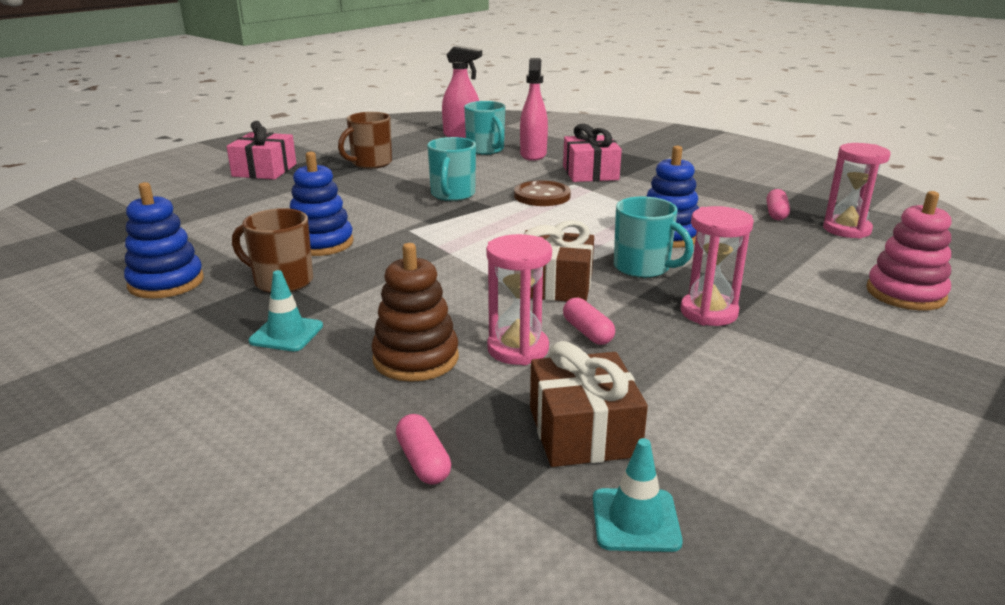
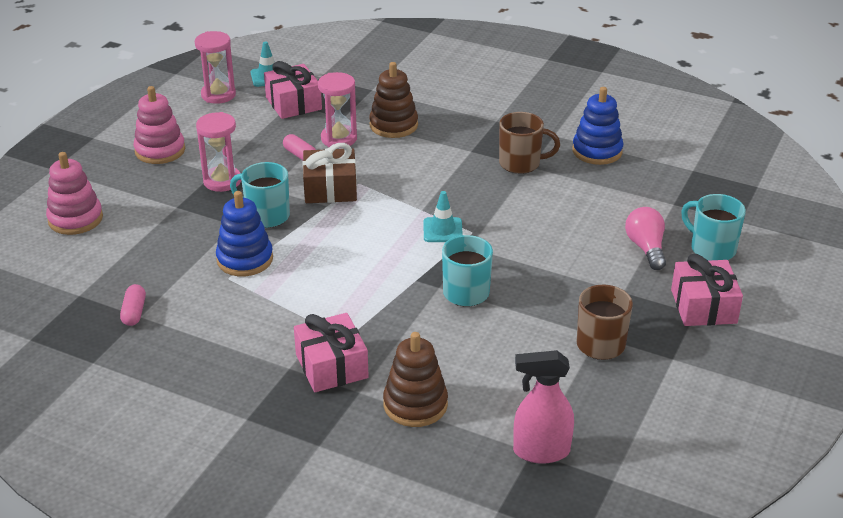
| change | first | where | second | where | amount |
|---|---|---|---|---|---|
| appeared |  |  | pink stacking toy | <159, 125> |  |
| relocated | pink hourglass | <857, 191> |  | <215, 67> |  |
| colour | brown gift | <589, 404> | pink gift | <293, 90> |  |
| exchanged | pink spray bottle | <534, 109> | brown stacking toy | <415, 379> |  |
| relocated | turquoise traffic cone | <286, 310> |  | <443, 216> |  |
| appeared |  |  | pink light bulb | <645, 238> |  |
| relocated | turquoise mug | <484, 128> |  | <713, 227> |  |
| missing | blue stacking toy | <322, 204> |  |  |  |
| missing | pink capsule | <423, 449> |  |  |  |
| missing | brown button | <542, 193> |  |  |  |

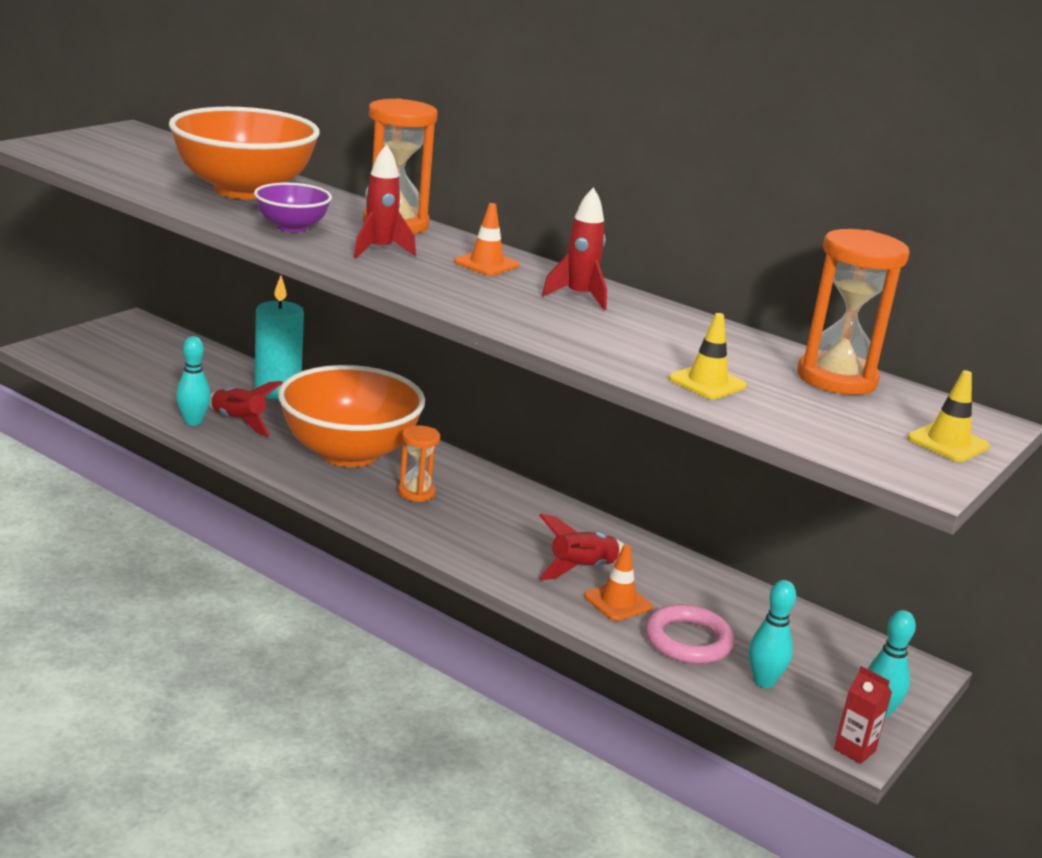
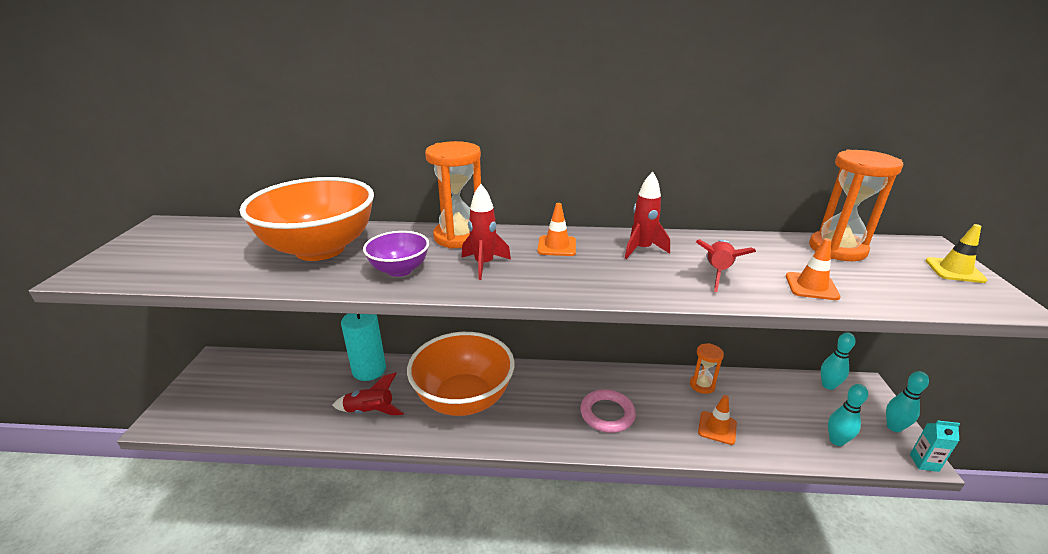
| change | first | where | second | where | amount |
|---|---|---|---|---|---|
| relocated | pink ring | <690, 634> |  | <608, 411> |  |
| relocated | orange hourglass | <419, 463> |  | <707, 368> |  |
| relocated | red rocket | <581, 546> |  | <726, 265> |  |
| colour | yellow traffic cone | <708, 356> | orange traffic cone | <813, 269> |  |
| relocated | turquoise bowling pin | <193, 381> |  | <838, 361> |  |
| colour | red carton | <863, 715> | turquoise carton | <935, 446> |  |

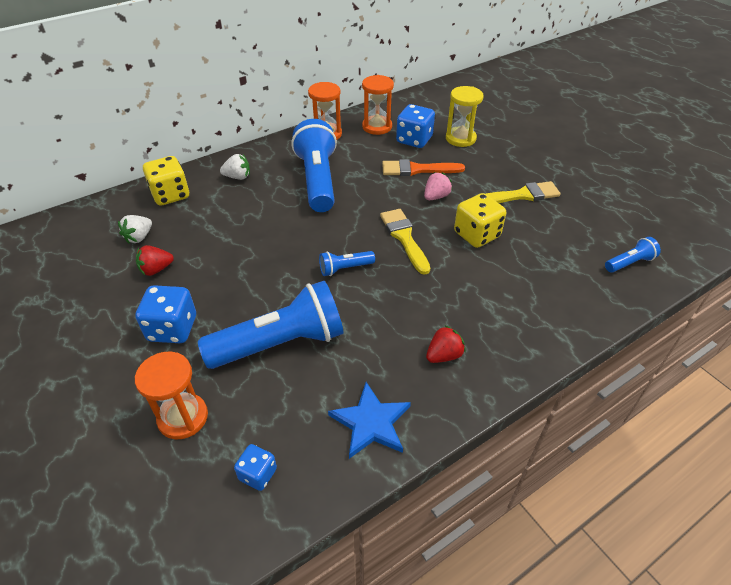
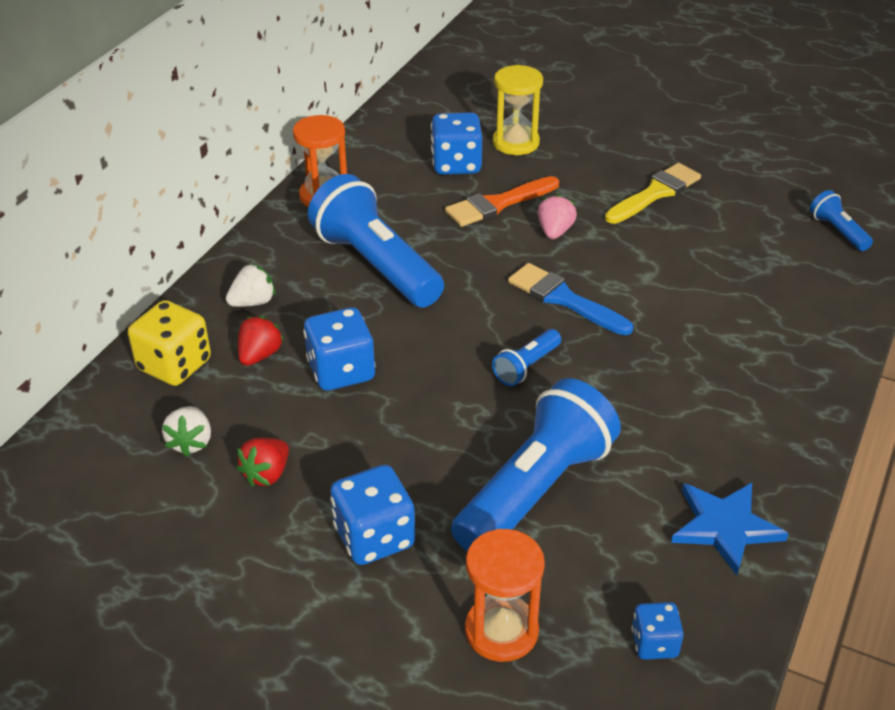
| change | first | where | second | where | amount |
|---|---|---|---|---|---|
| relocated | red strawberry | <446, 344> |  | <261, 341> |  |
| appeared |  |  | blue dice | <339, 349> |  |
| colour | yellow brush | <405, 242> | blue brush | <570, 299> |  |
| spun | blue flashlight | <633, 254> |  | <841, 220> | 60 degrees counterclockwise |
| missing | orange hourglass | <378, 105> |  |  |  |
| missing | yellow dice | <480, 220> |  |  |  |

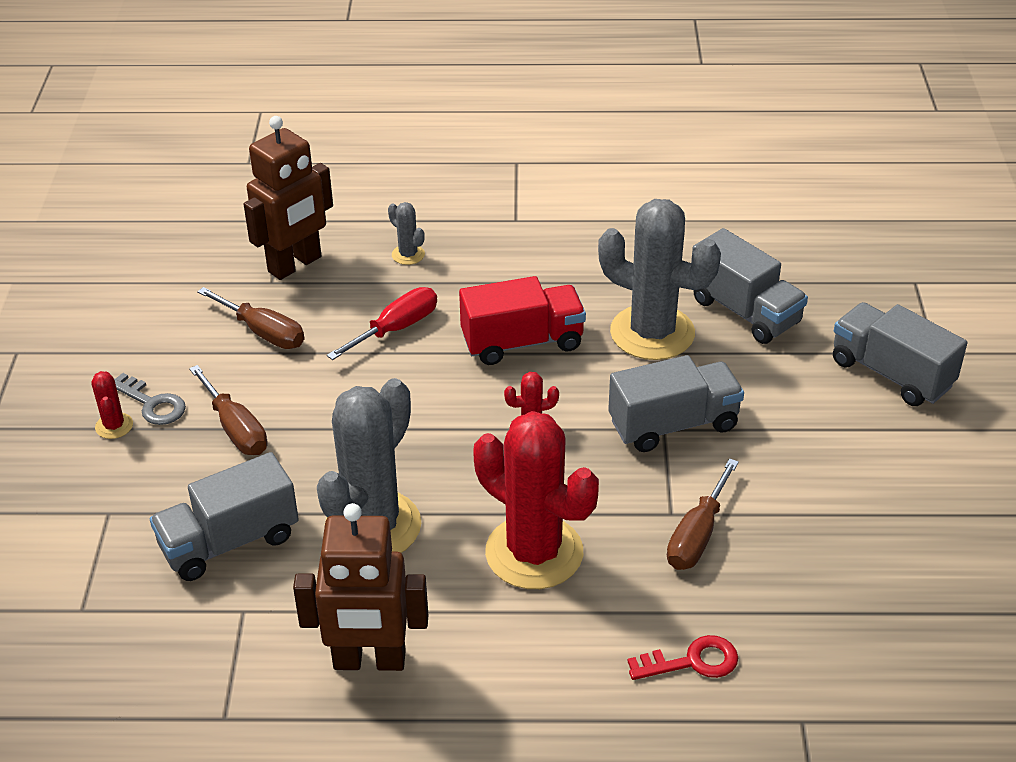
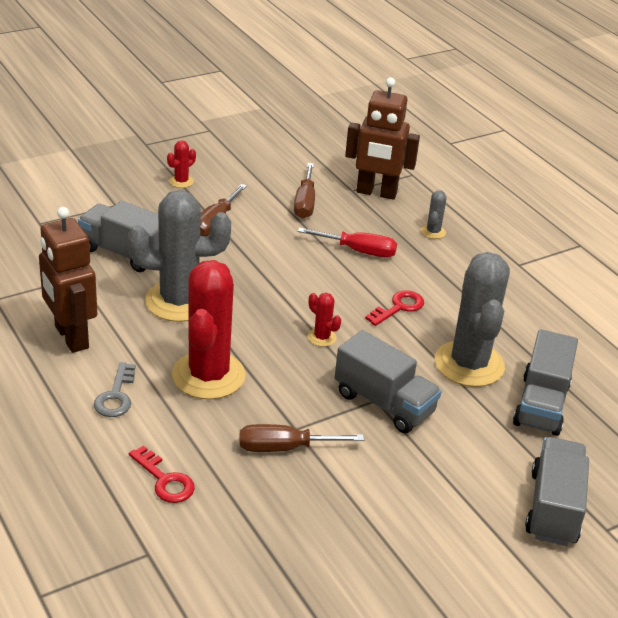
| change | first | where | second | where | amount |
|---|---|---|---|---|---|
| relocated | grey key | <150, 399> |  | <115, 389> |  |
| exchanged | red truck | <522, 320> | red key | <394, 308> |  |

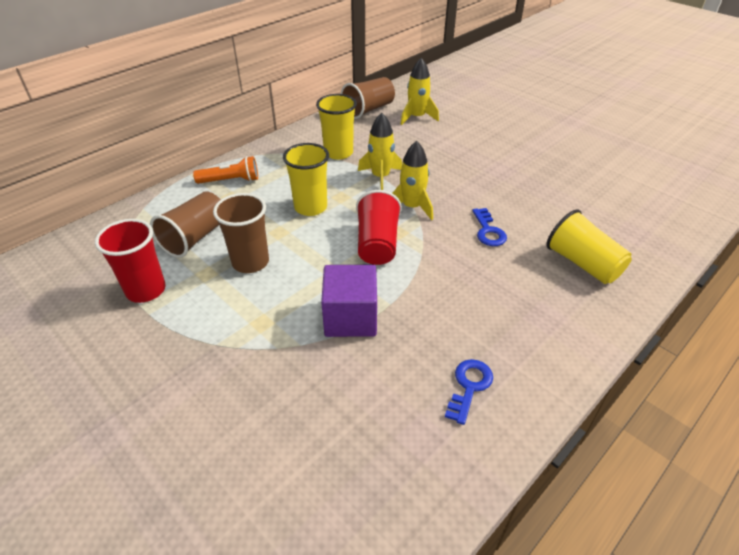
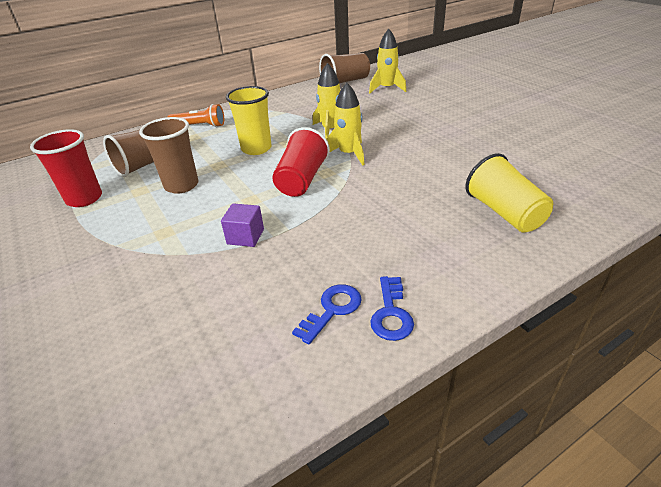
| change | first | where | second | where | amount |
|---|---|---|---|---|---|
| size | purple cube | <349, 301> |  | <242, 225> | x0.60 |
| relocated | blue key | <489, 227> |  | <392, 308> |  |
| missing | yellow cup | <336, 127> |  |  |  |

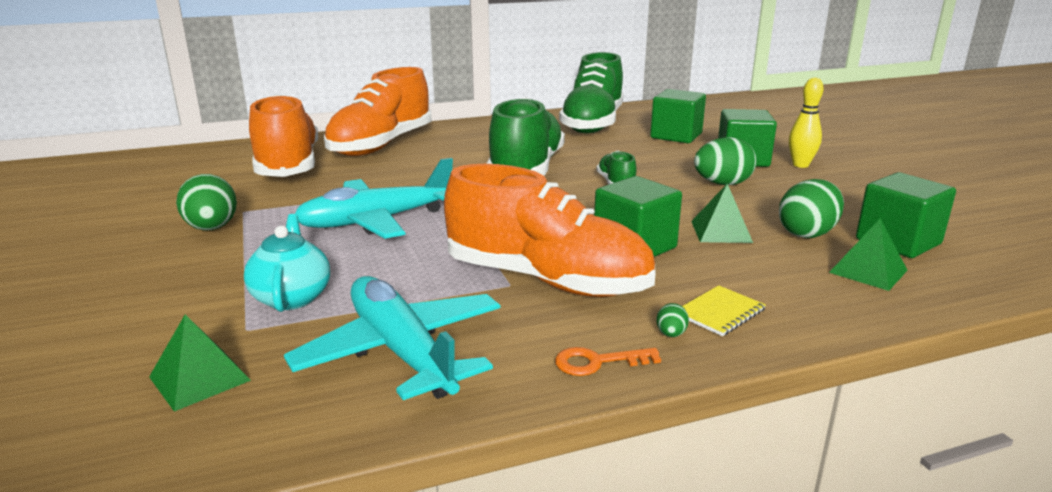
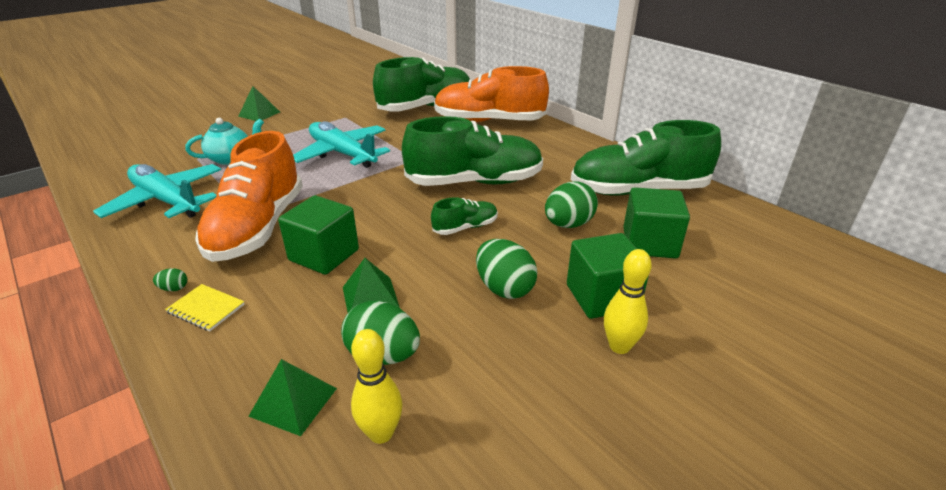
| change | first | where | second | where | amount |
|---|---|---|---|---|---|
| spun | turquoise plane | <392, 338> |  | <157, 191> | 90 degrees counterclockwise |
| relocated | green pyramid | <200, 363> |  | <259, 103> |  |
| exchanged | green cube | <906, 215> | yellow bowling pin | <377, 386> |  |
| colour | orange shoe | <283, 135> | green shoe | <421, 84> |  |
| relocated | green egg | <206, 202> |  | <571, 205> |  |
| missing | orange key | <608, 361> |  |  |  |

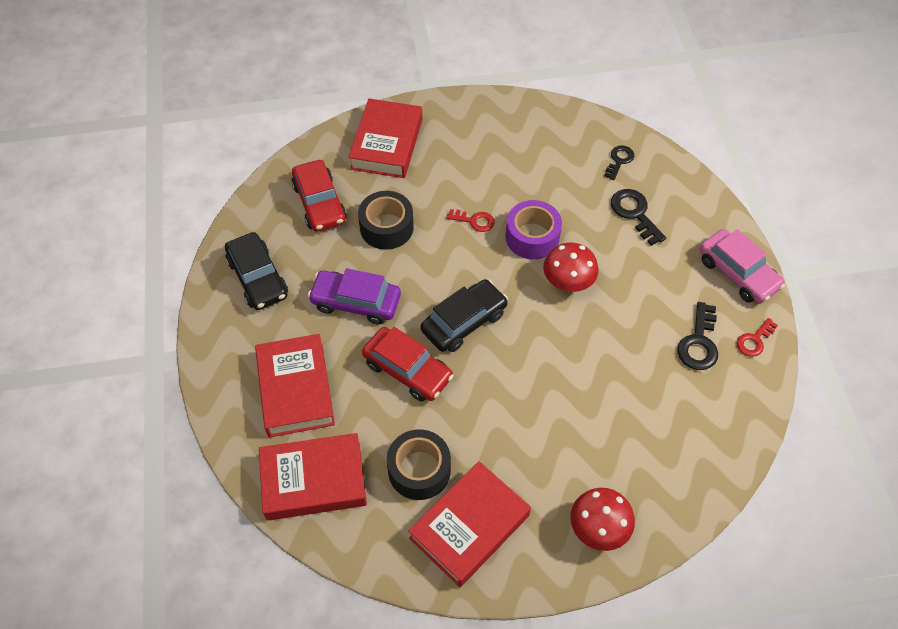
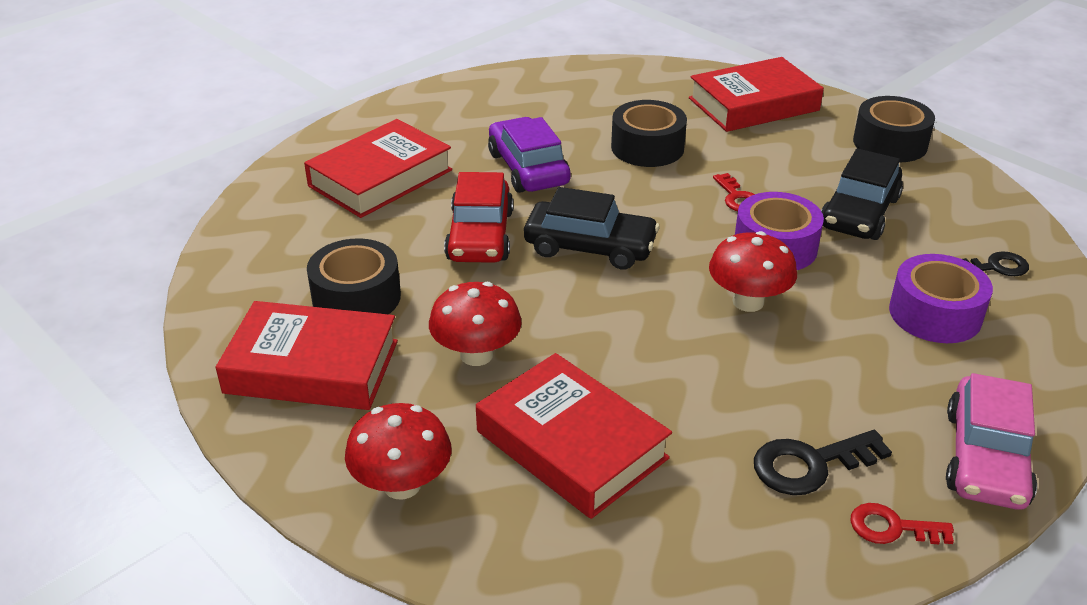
| change | first | where | second | where | amount |
|---|---|---|---|---|---|
| appeared |  |  | red mushroom | <475, 324> |  |
| relocated | red book | <313, 477> |  | <574, 436> |  |
| relocated | black car | <256, 271> |  | <862, 194> |  |
| appeared |  |  | black tape | <894, 129> |  |
| exchanged | black key | <638, 217> | purple tape | <941, 298> |  |
| missing | red car | <319, 196> |  |  |  |

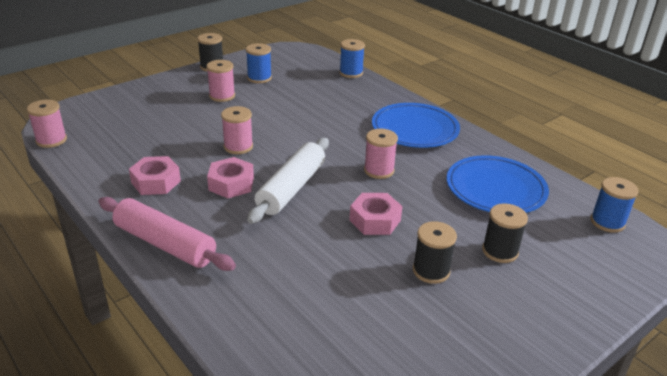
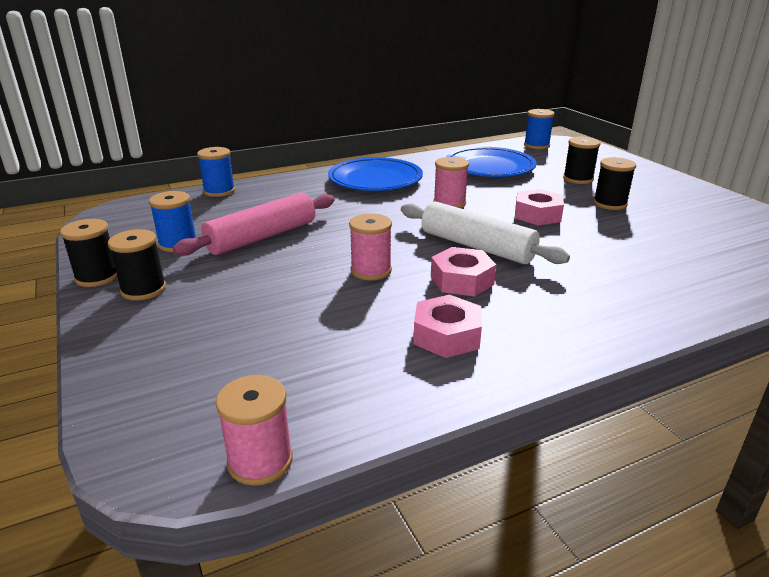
| change | first | where | second | where | amount |
|---|---|---|---|---|---|
| appeared |  |  | black spool | <137, 264> |  |
| relocated | pink rolling pin | <167, 234> |  | <253, 224> |  |
| missing | pink spool | <220, 81> |  |  |  |

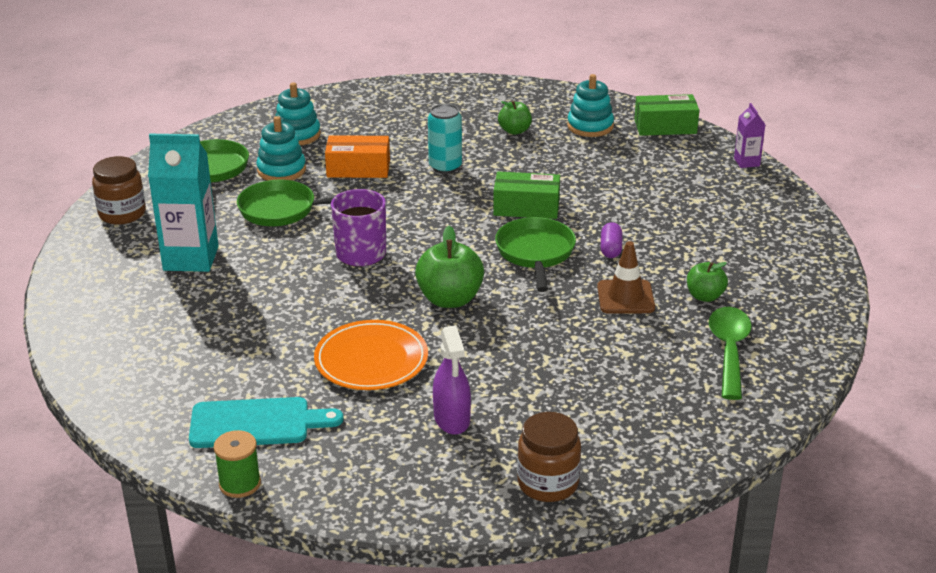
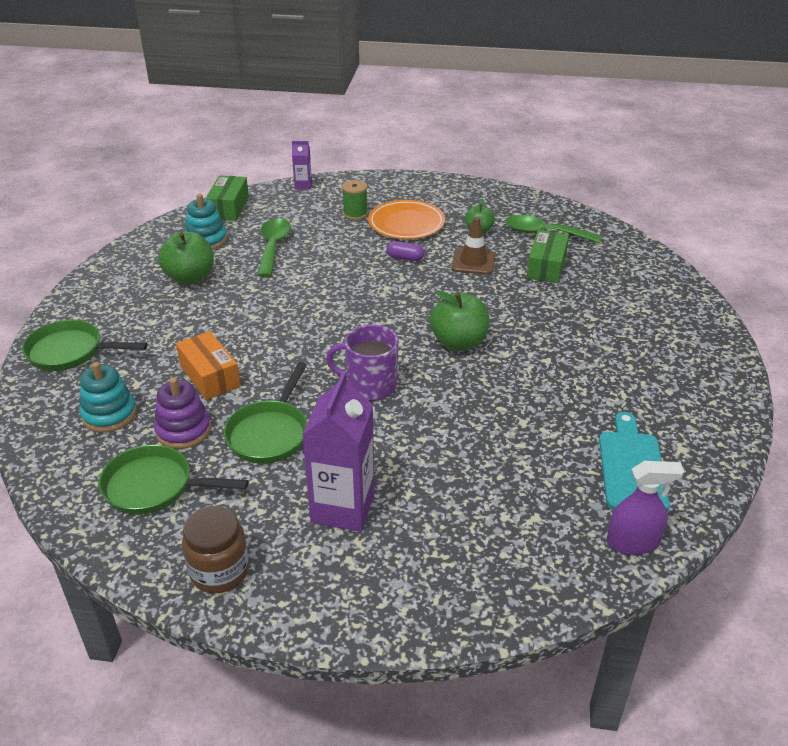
| change | first | where | second | where | amount |
|---|---|---|---|---|---|
| relocated | green pan | <535, 254> |  | <85, 345> |  |
| colour | turquoise stacking toy | <281, 148> | purple stacking toy | <182, 413> |  |
| size | green apple | <515, 118> |  | <186, 258> | x1.67 |
| spun | orange box | <357, 156> |  | <208, 365> | 45 degrees counterclockwise |
| appeared |  |  | green spoon | <274, 247> |  |
| colour | turquoise carton | <183, 203> | purple carton | <338, 451> |  |
| relocated | green spool | <237, 464> |  | <355, 200> |  |
| relocated | orange plate | <371, 355> |  | <406, 219> |  |
| relocated | green box | <526, 195> |  | <547, 256> |  |
| relocated | purple spray bottle | <452, 380> |  | <645, 508> |  |
| missing | turquoise can | <445, 139> |  |  |  |
| missing | brown jar | <549, 457> |  |  |  |

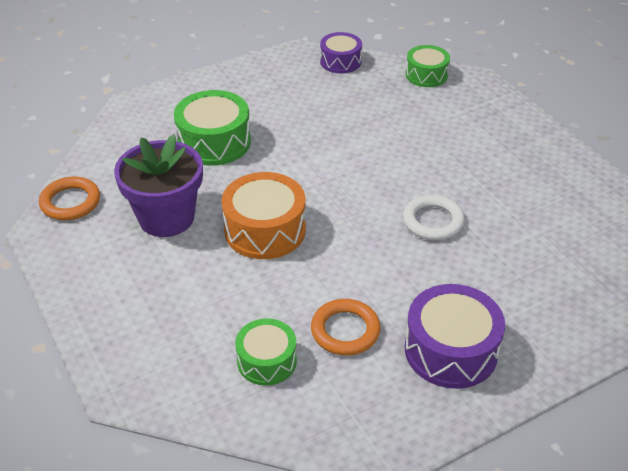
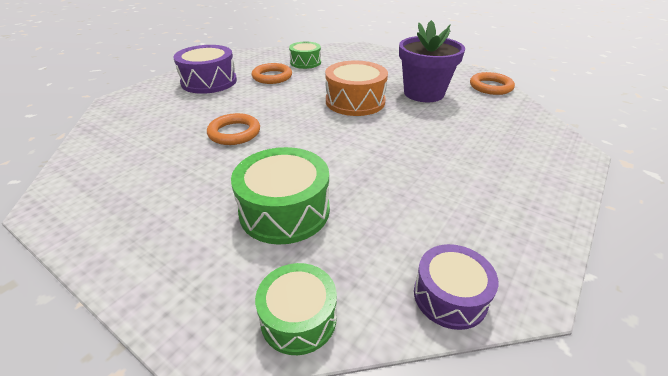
| change | first | where | second | where | amount |
|---|---|---|---|---|---|
| colour | white ring | <434, 217> | orange ring | <233, 129> |  |
| relocated | green drum | <212, 128> |  | <280, 196> |  |

